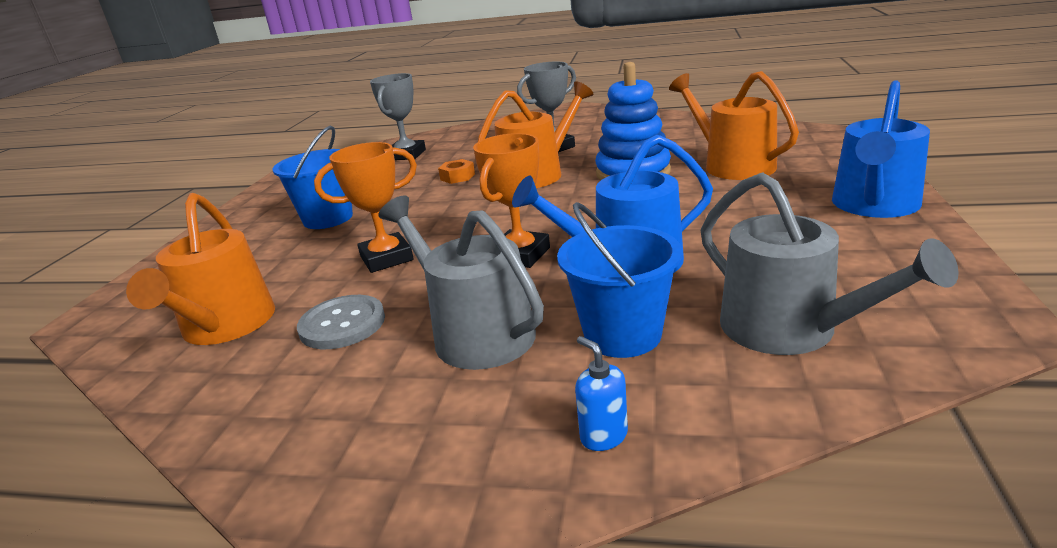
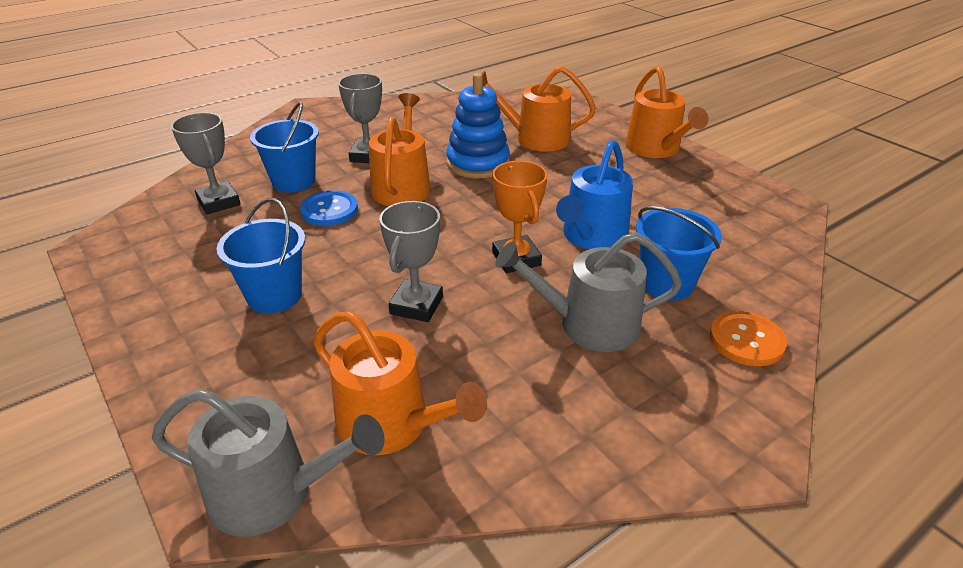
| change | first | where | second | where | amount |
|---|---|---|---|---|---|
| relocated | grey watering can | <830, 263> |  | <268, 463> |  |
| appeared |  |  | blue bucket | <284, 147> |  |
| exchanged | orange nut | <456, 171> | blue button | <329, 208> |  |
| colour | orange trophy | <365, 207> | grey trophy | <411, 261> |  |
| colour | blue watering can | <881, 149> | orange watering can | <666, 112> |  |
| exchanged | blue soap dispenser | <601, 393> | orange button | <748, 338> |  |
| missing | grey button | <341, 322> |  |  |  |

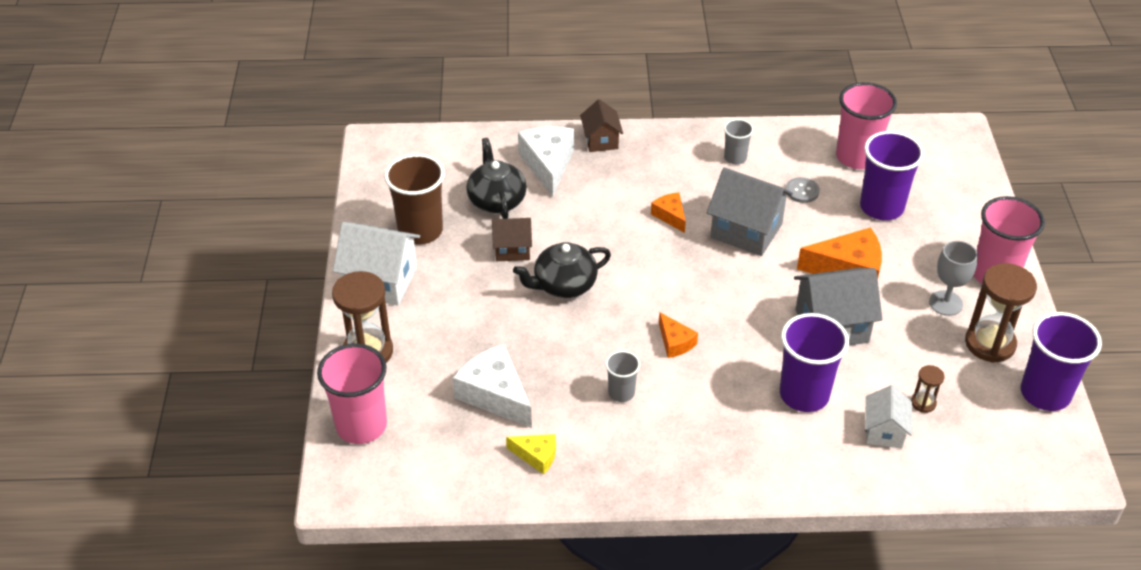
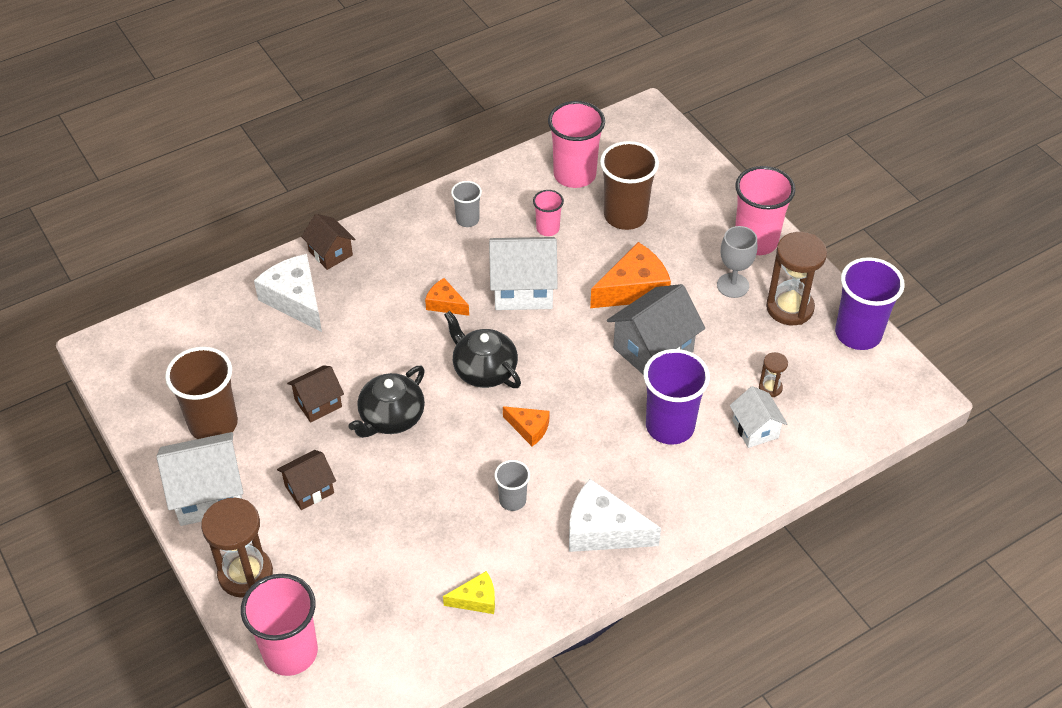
| change | first | where | second | where | amount |
|---|---|---|---|---|---|
| appeared |  |  | brown house | <306, 480> |  |
| relocated | black teapot | <497, 178> |  | <482, 349> |  |
| colour | grey house | <750, 212> | white house | <523, 273> |  |
| exchanged | grey button | <803, 190> | pink cup | <548, 213> |  |
| relocated | white cheese | <492, 386> |  | <615, 515> |  |
| colour | purple cup | <892, 175> | brown cup | <629, 185> |  |

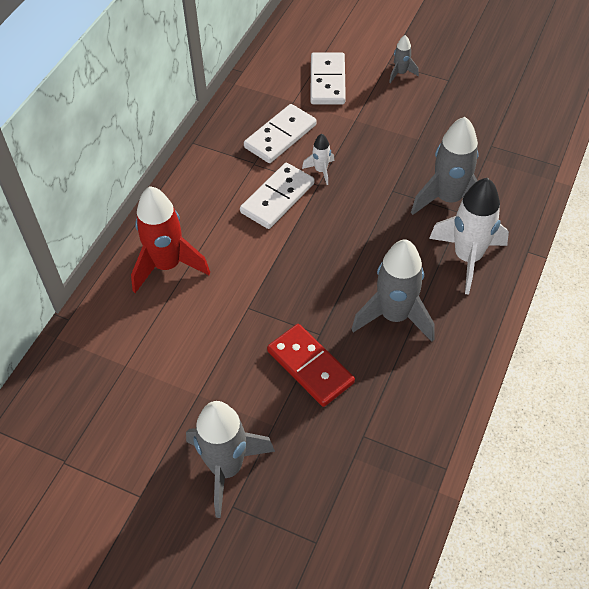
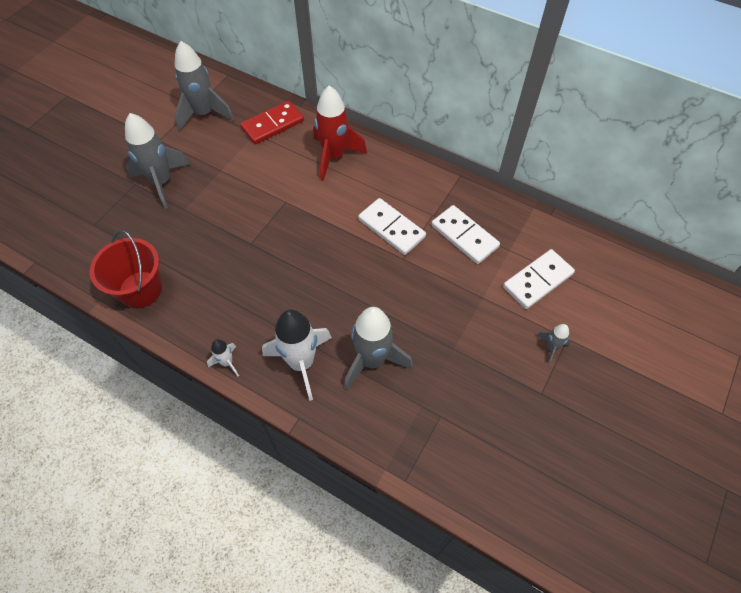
| change | first | where | second | where | amount |
|---|---|---|---|---|---|
| appeared |  |  | red bucket | <126, 269> |  |
| relocated | grey rocket | <393, 290> |  | <204, 86> |  |
| relocated | white rocket | <318, 159> |  | <223, 357> |  |
| relocated | red domino | <311, 365> |  | <272, 122> |  |
| spun | white domino | <328, 78> |  | <539, 279> | 45 degrees counterclockwise |

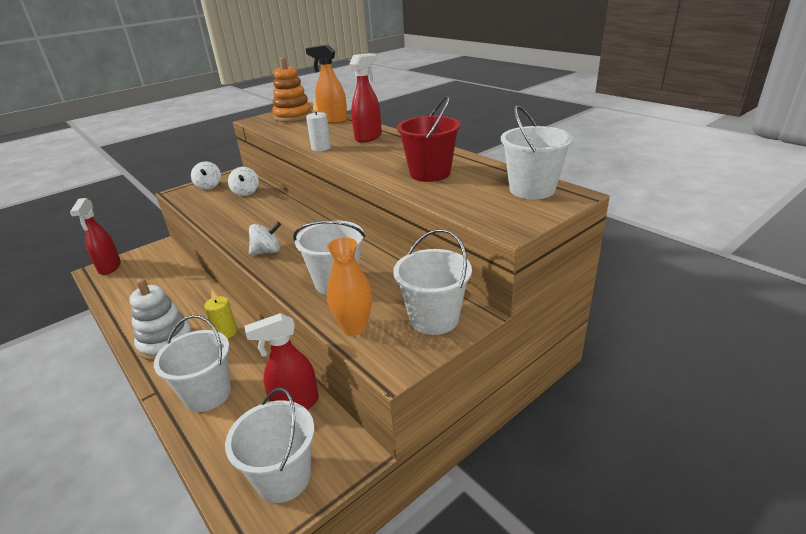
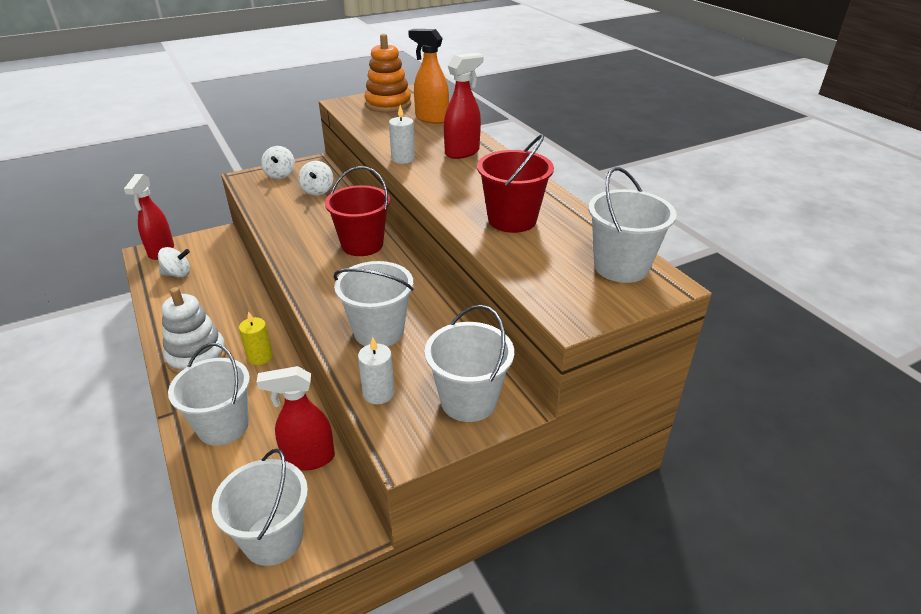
| change | first | where | second | where | amount |
|---|---|---|---|---|---|
| relocated | white spinning top | <265, 238> |  | <174, 262> |  |
| appeared |  |  | red bucket | <357, 211> |  |
| exchanged | orange vase | <349, 286> | white candle | <376, 370> |  |

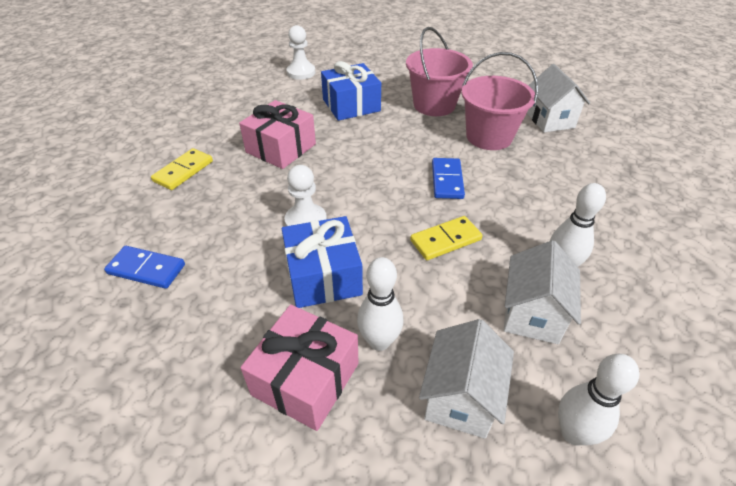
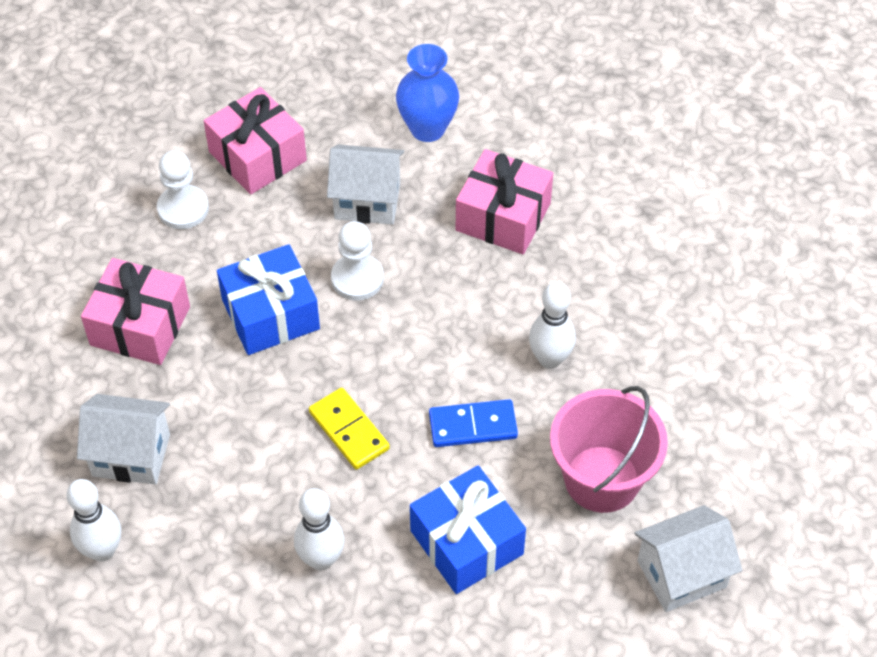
| change | first | where | second | where | amount |
|---|---|---|---|---|---|
| relocated | white pawn | <300, 52> |  | <183, 190> |  |
| exchanged | blue domino | <144, 267> | pink gift | <255, 141> |  |
| relocated | white house | <542, 292> |  | <365, 184> |  |
| exchanged | yellow domino | <182, 169> | blue vase | <427, 93> |  |
| relocated | blue gift | <351, 91> |  | <468, 530> |  |
| relocated | white bowling pin | <380, 304> |  | <552, 325> |  |
| missing | pink bucket | <439, 71> |  |  |  |

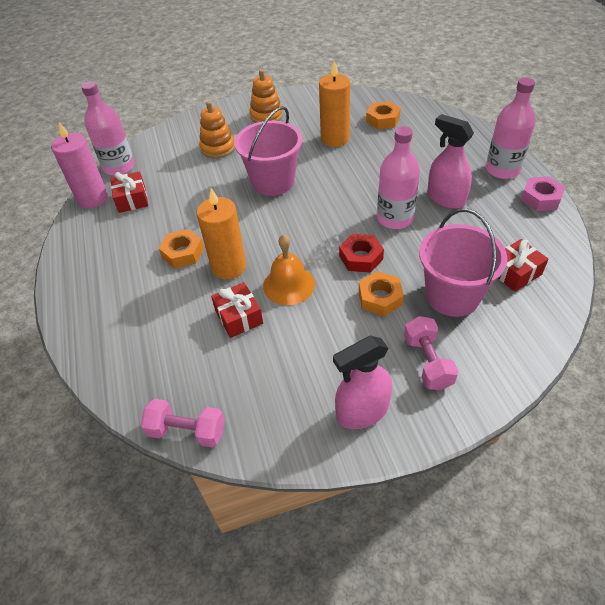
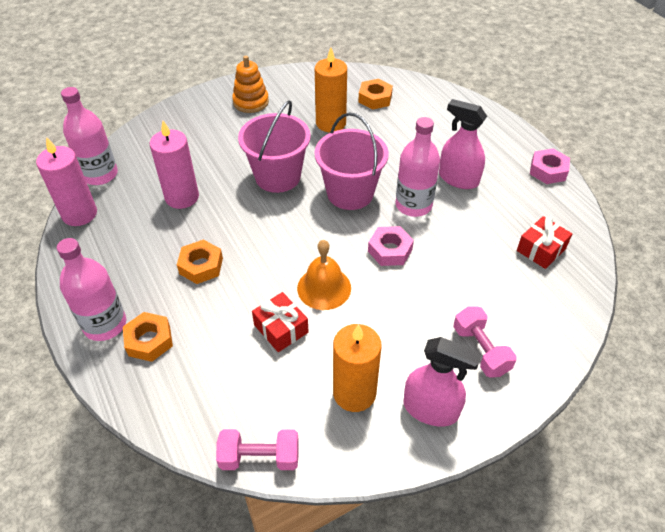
| change | first | where | second | where | amount |
|---|---|---|---|---|---|
| relocated | pink bottle | <510, 128> |  | <91, 289> |  |
| relocated | orange nut | <381, 293> |  | <148, 337> |  |
| appeared |  |  | pink candle | <174, 165> |  |
| relocated | pink bucket | <463, 262> |  | <352, 161> |  |
| relocated | orange candle | <221, 233> |  | <357, 368> |  |
| colour | red nut | <361, 253> | pink nut | <391, 246> |  |
| spun | pink spray bottle | <362, 382> |  | <442, 382> | 120 degrees counterclockwise |
| missing | red gift | <129, 192> |  |  |  |
| missing | orange stacking toy | <217, 129> |  |  |  |

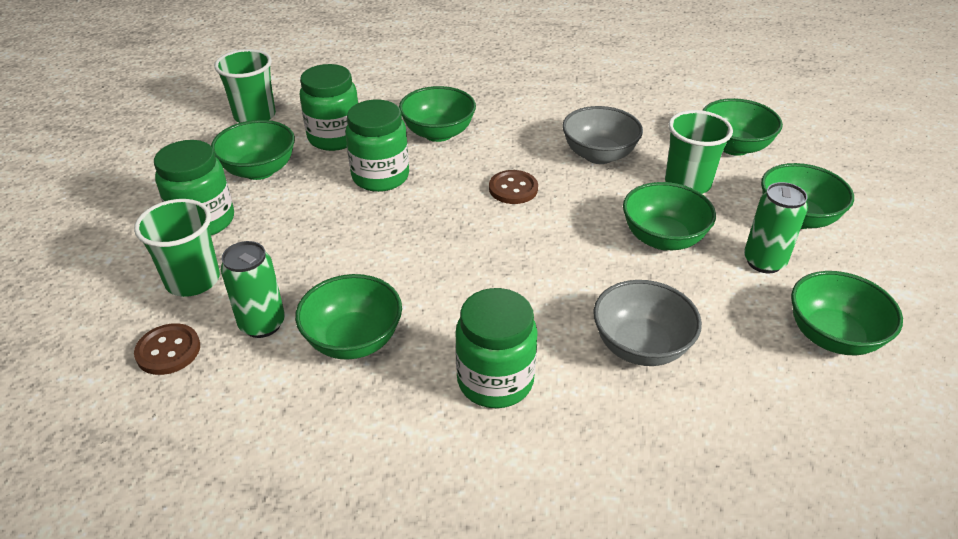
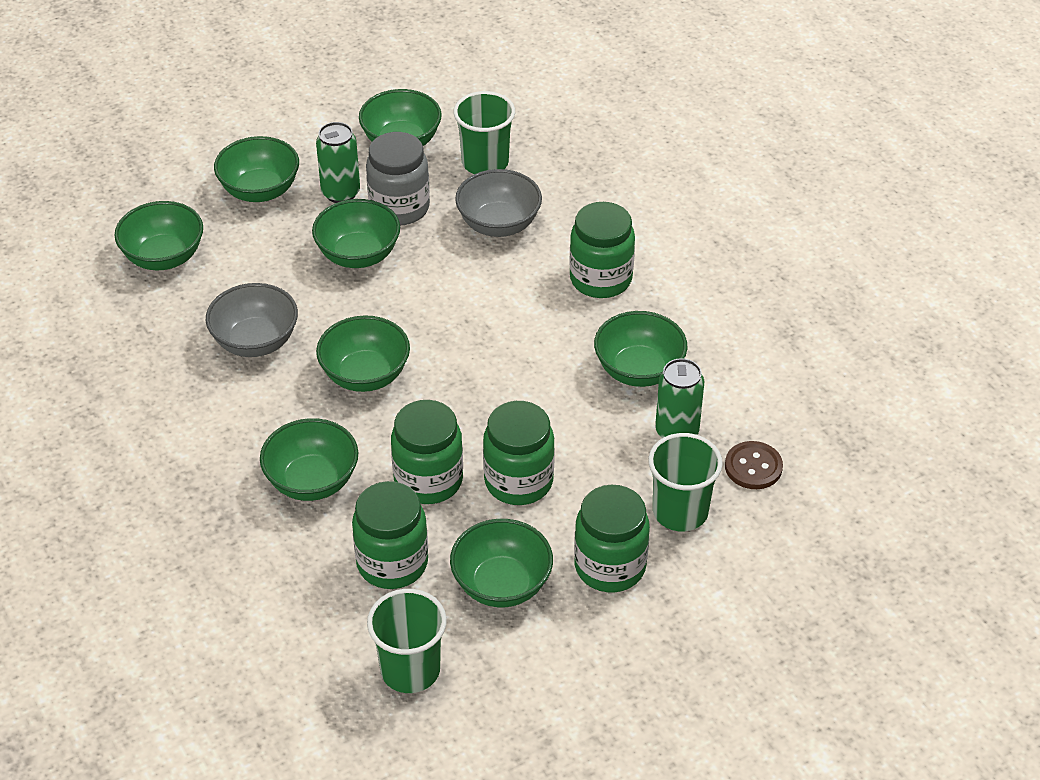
| change | first | where | second | where | amount |
|---|---|---|---|---|---|
| exchanged | brown button | <513, 187> | green bowl | <363, 353> |  |
| appeared |  |  | grey jar | <398, 178> |  |
| relocated | green cup | <699, 152> |  | <484, 132> |  |
| appeared |  |  | green jar | <519, 453> |  |

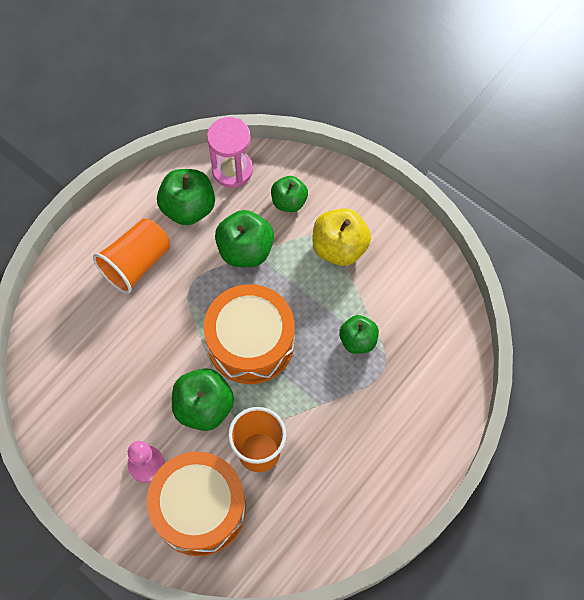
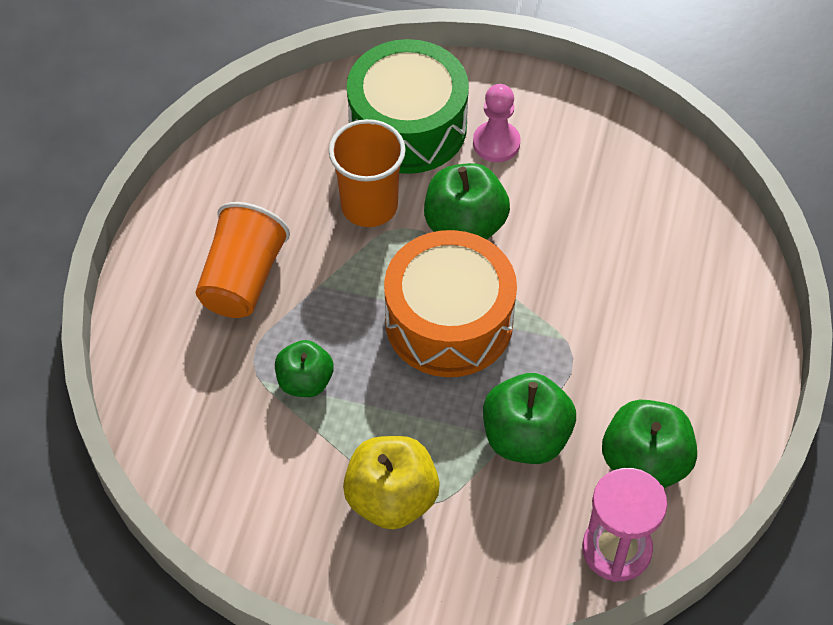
| change | first | where | second | where | amount |
|---|---|---|---|---|---|
| relocated | orange cup | <131, 256> |  | <243, 260> |  |
| colour | orange drum | <196, 504> | green drum | <408, 106> |  |
| missing | green apple | <289, 194> |  |  |  |

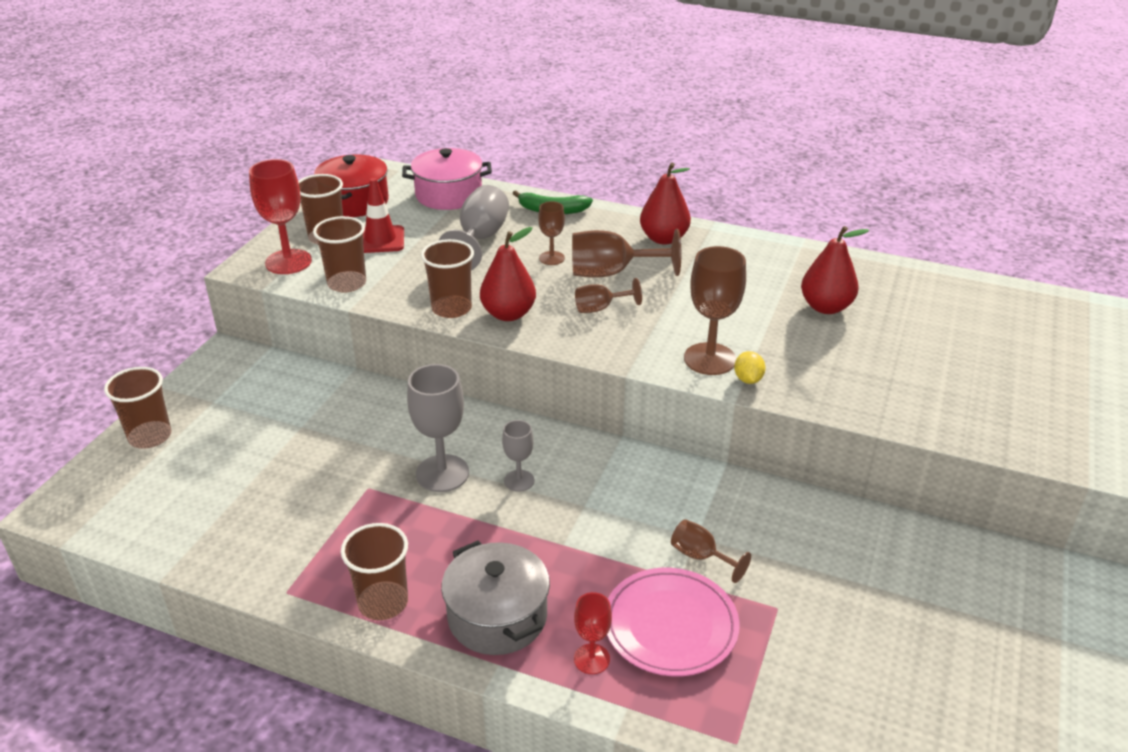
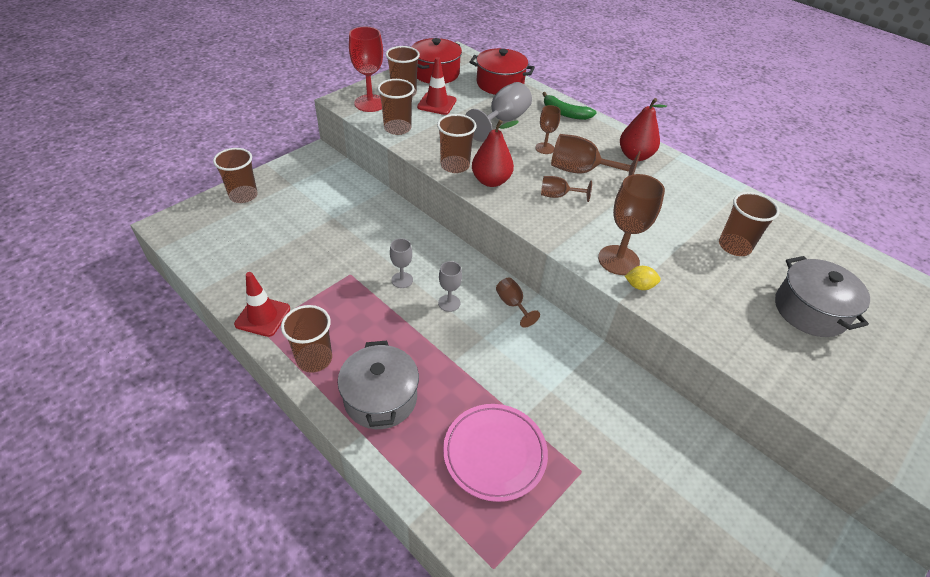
| change | first | where | second | where | amount |
|---|---|---|---|---|---|
| appeared |  |  | red traffic cone | <262, 304> |  |
| size | grey goblet | <438, 428> |  | <401, 263> | x0.57 |
| colour | pink pot | <447, 179> | red pot | <502, 71> |  |
| relocated | brown goblet | <711, 551> |  | <518, 303> |  |
| spun | yellow lemon | <750, 367> |  | <643, 278> | 75 degrees clockwise |
| exchanged | red pear | <835, 270> | brown cup | <749, 224> |  |
| appeared |  |  | grey pot | <822, 296> |  |
| missing | red goblet | <593, 633> |  |  |  |

